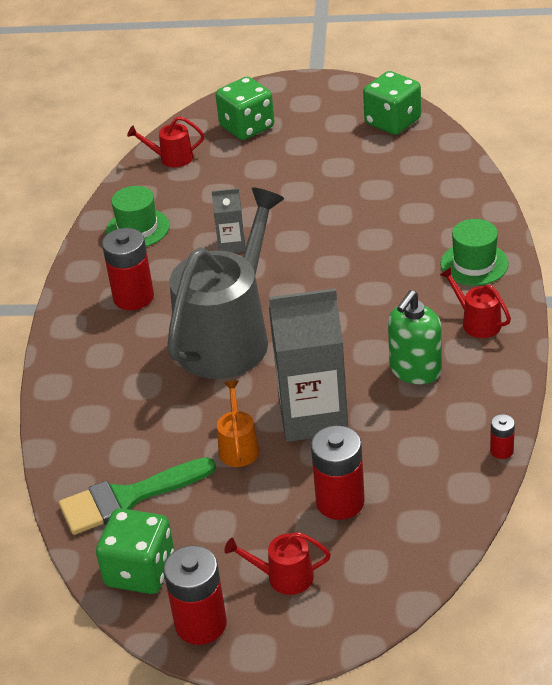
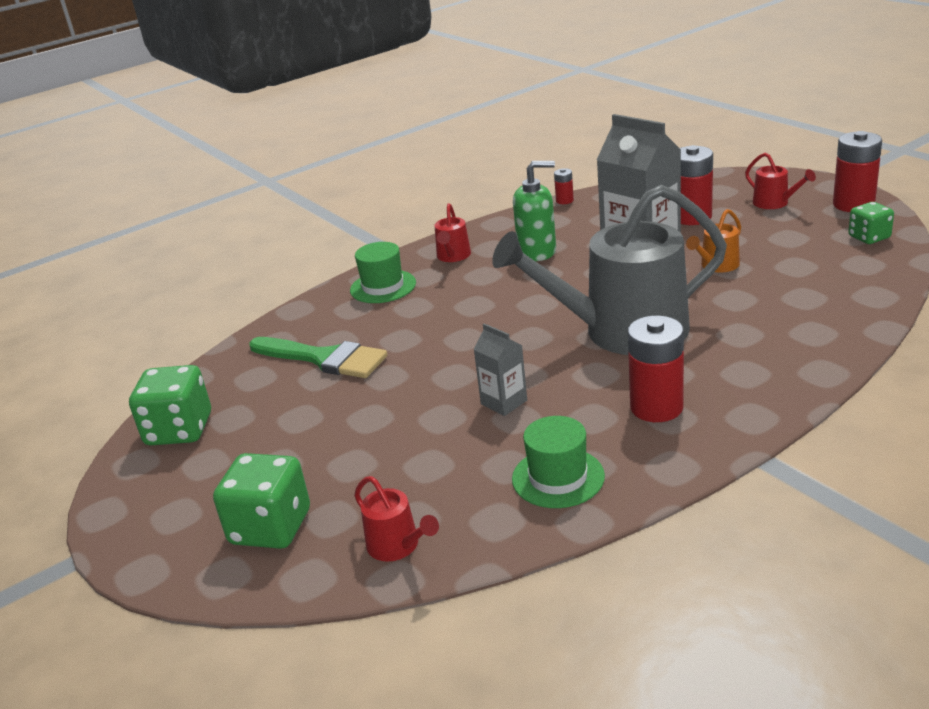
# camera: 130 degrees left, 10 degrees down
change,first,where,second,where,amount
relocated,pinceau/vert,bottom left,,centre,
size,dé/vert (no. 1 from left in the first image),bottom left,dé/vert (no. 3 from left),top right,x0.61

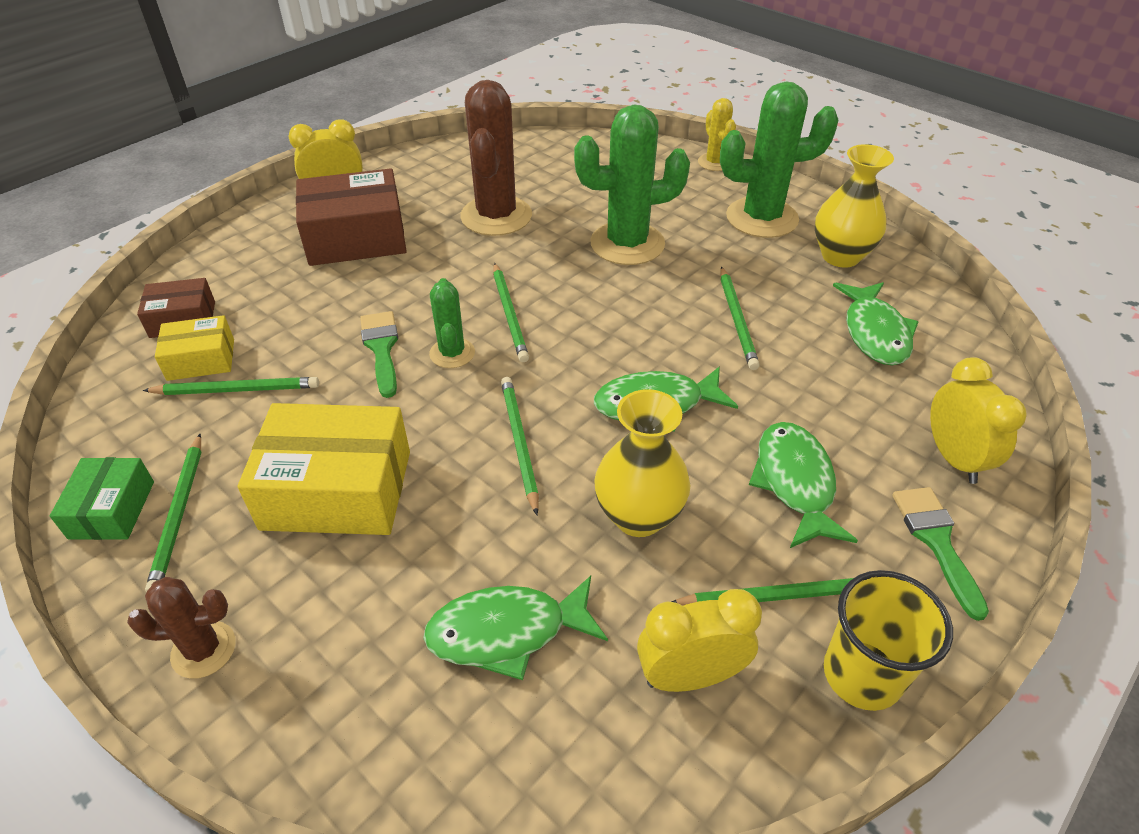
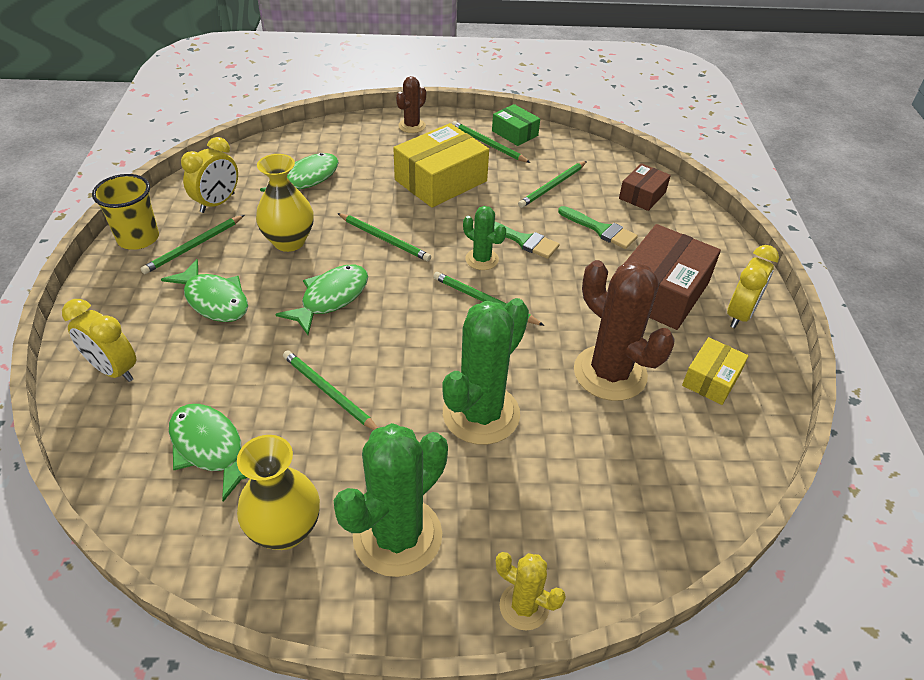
# camera: 135 degrees right, 0 degrees up
change,first,where,second,where,amount
relocated,pinceau/vert (no. 2 from left),middle right,,centre,
relocated,boîte/jaune (no. 1 from left in the first image),middle left,boîte/jaune (no. 2 from left),middle right,

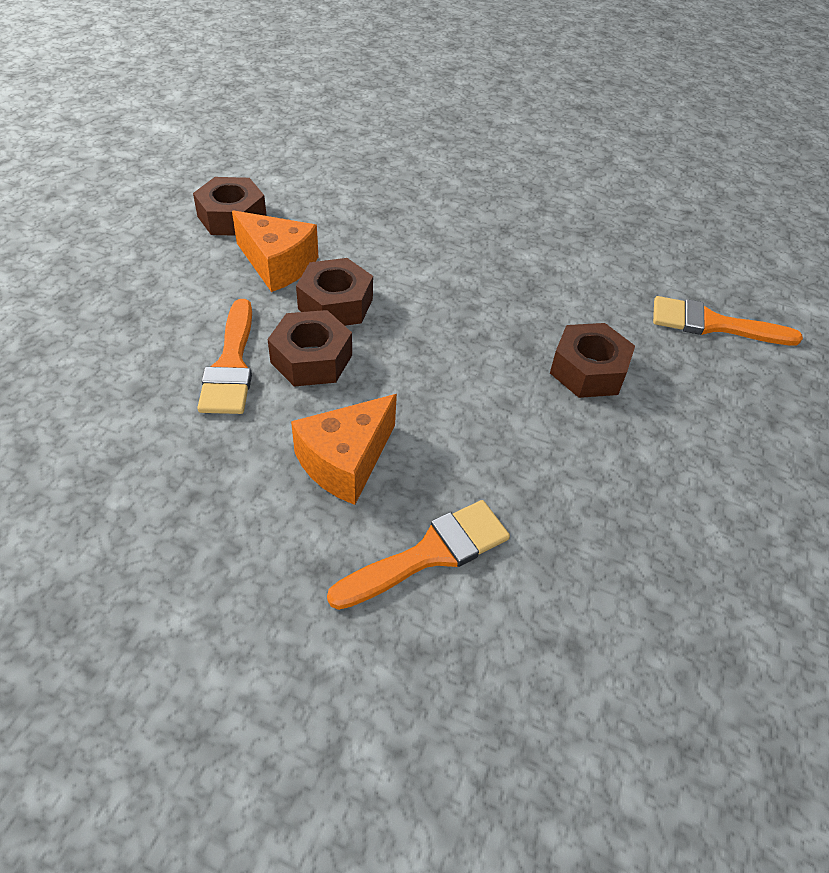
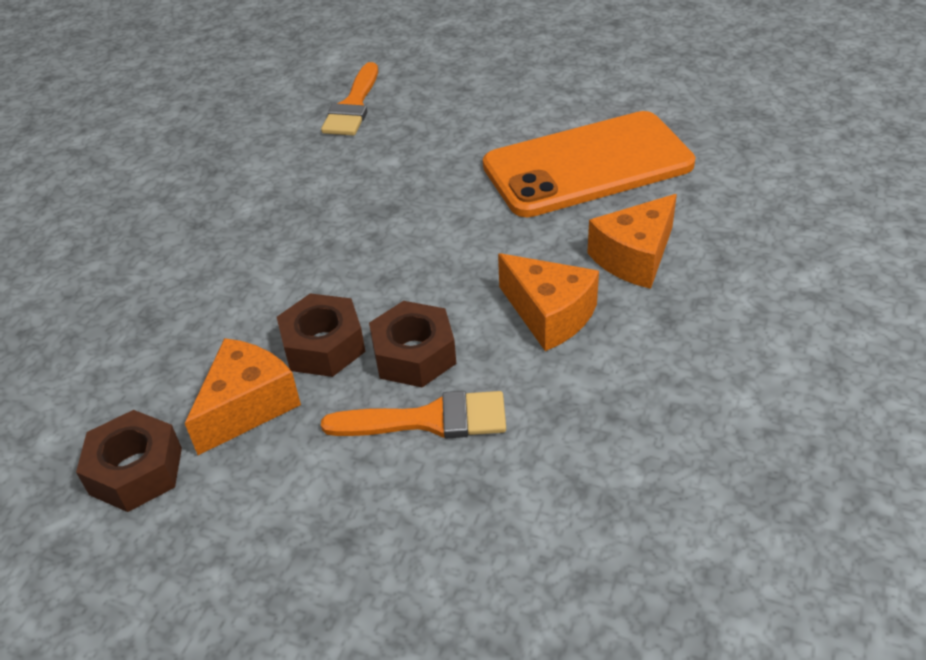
# camera: 85 degrees left, 5 degrees down
change,first,where,second,where,amount
appeared,,,téléphone/orange,top centre,
exchanged,pinceau/orange (no. 2 from left),centre,fromage/orange (no. 3 from left),middle right,
missing,écrou/marron (no. 4 from left),middle right,,,

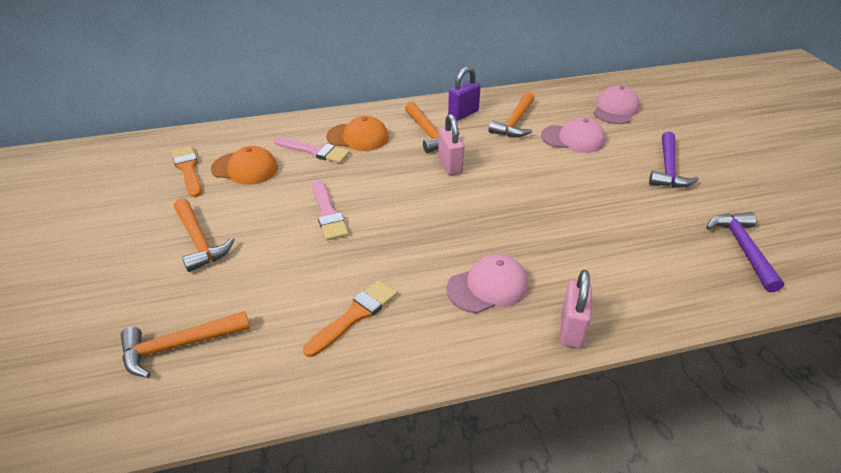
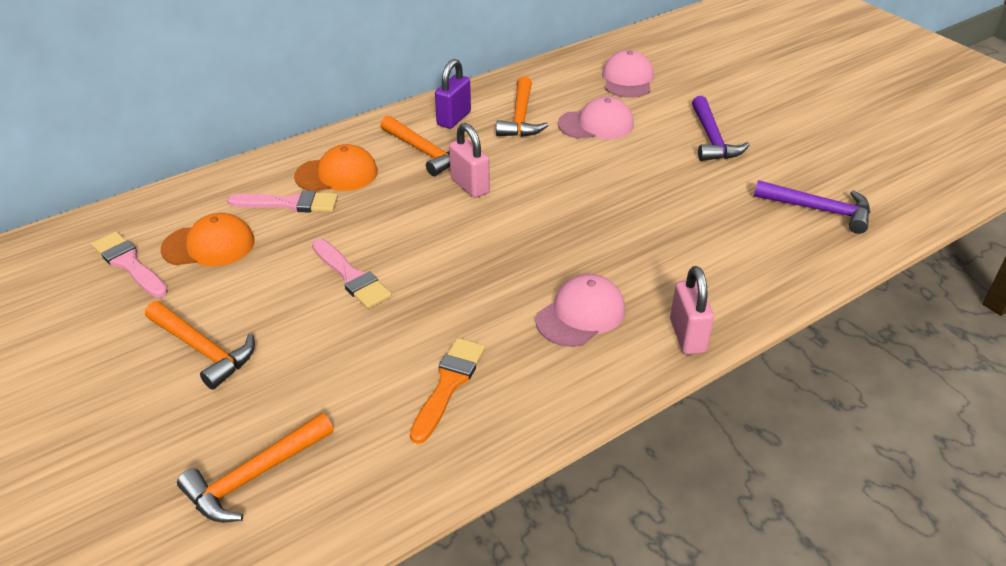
# camera: 20 degrees left, 0 degrees up
change,first,where,second,where,amount
colour,pinceau/orange (no. 1 from left),middle left,pinceau/rose (no. 1 from left),middle left,
spun,marteau/violet (no. 2 from left),middle right,,middle right,135 degrees clockwise

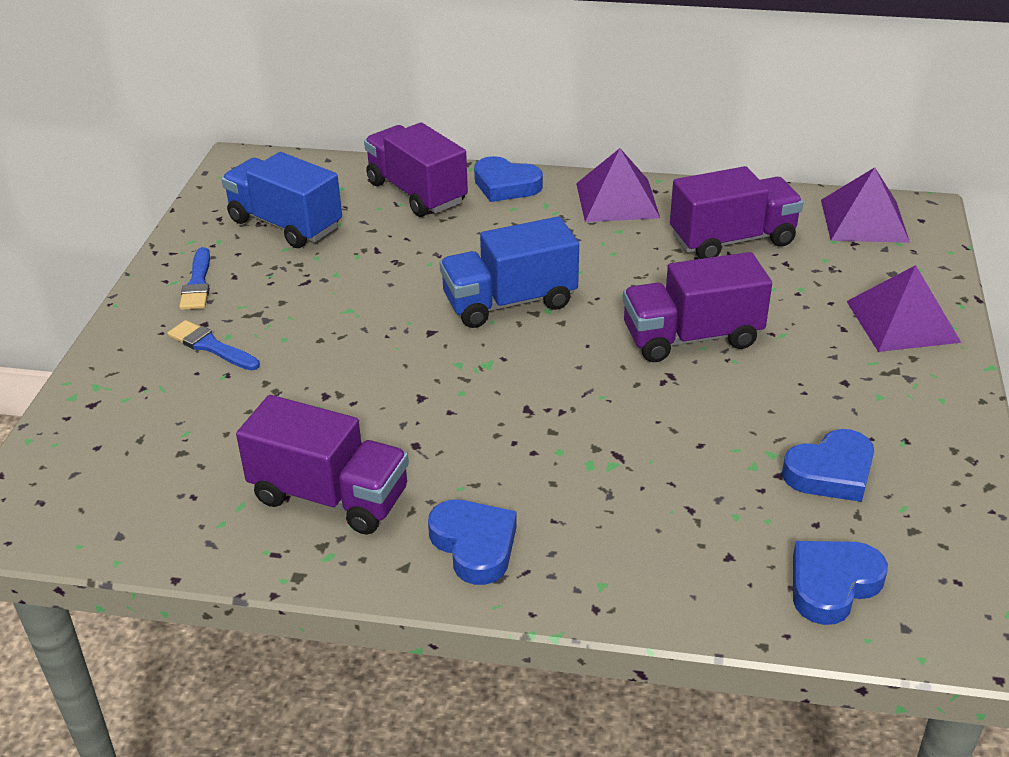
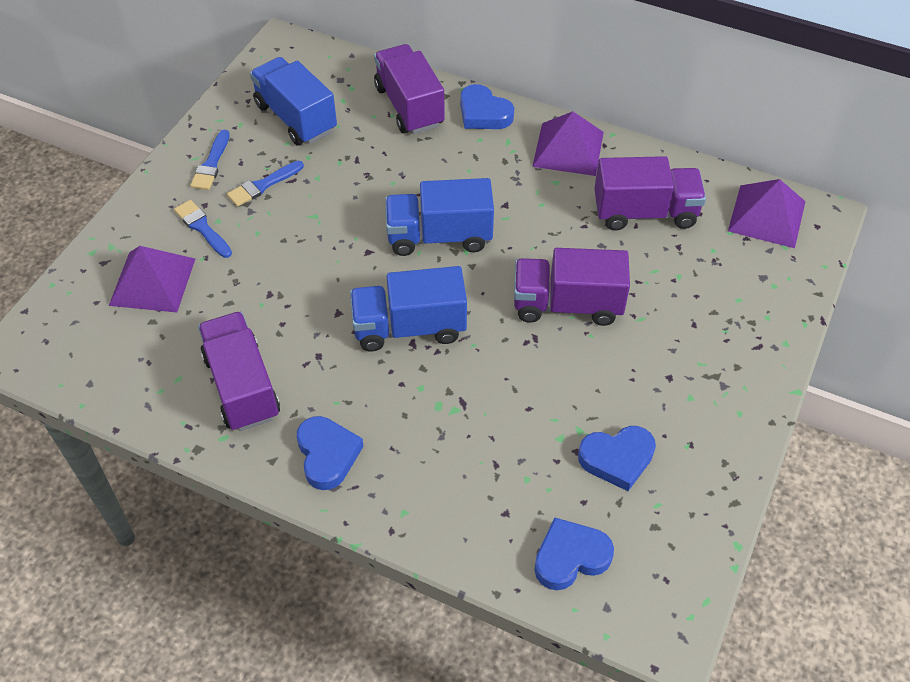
# camera: 15 degrees right, 15 degrees up
change,first,where,second,where,amount
relocated,pyramide/violet (no. 3 from left in the first image),middle right,pyramide/violet (no. 1 from left),middle left,
spun,camion/violet (no. 1 from left),middle left,,middle left,150 degrees counterclockwise
appeared,,,pinceau/bleu (no. 3 from left),top left,
appeared,,,camion/bleu (no. 2 from left),centre,

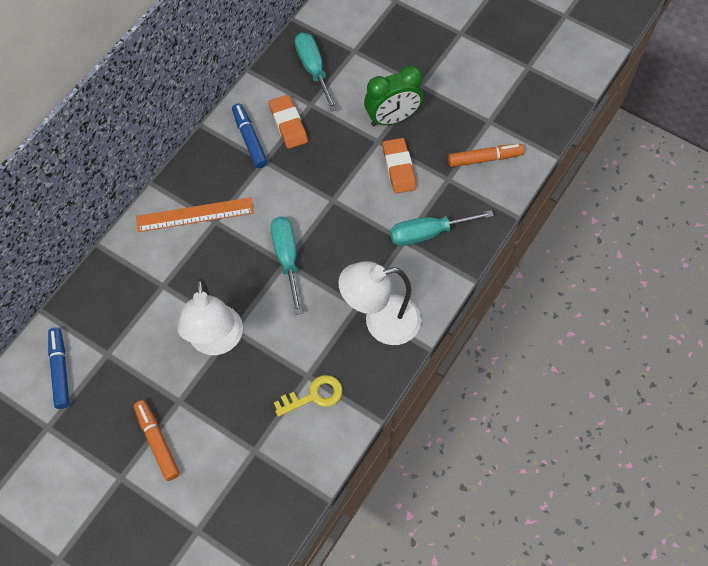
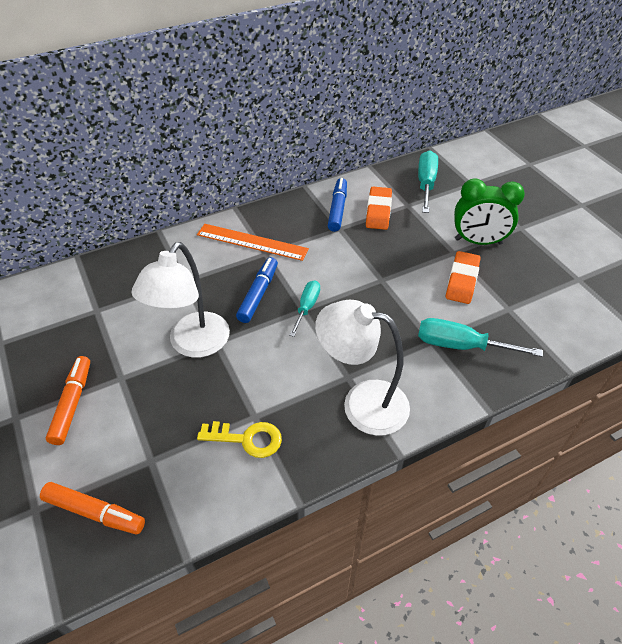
# camera: 30 degrees right, 15 degrees down
change,first,where,second,where,amount
relocated,feutre/orange (no. 2 from left),top right,,bottom left,
relocated,feutre/bleu (no. 1 from left),middle left,,centre,
size,tournevis/turquoise (no. 1 from left),centre,,centre,x0.64

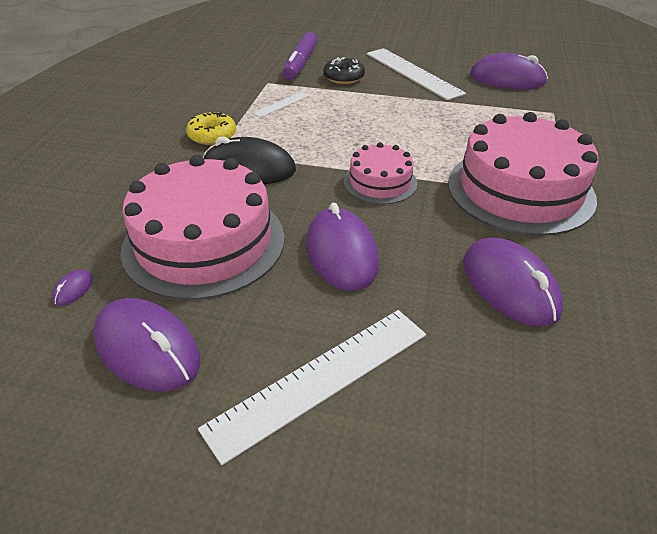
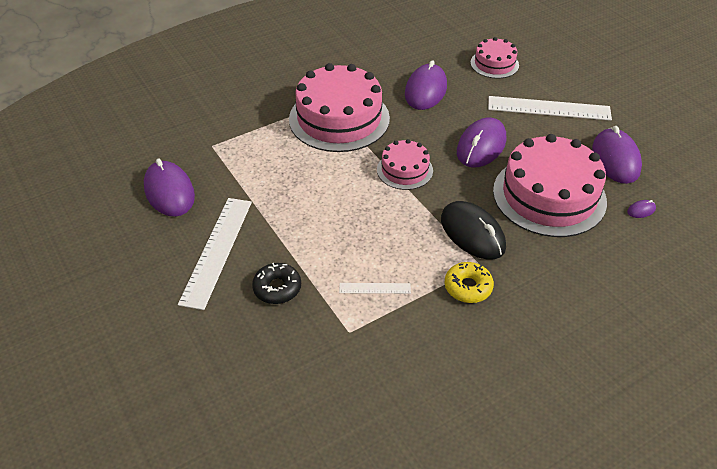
# camera: 135 degrees left, 5 degrees up
change,first,where,second,where,amount
appeared,,,gâteau/rose (no. 3 from left),top right,
missing,feutre/violet,top centre,,,

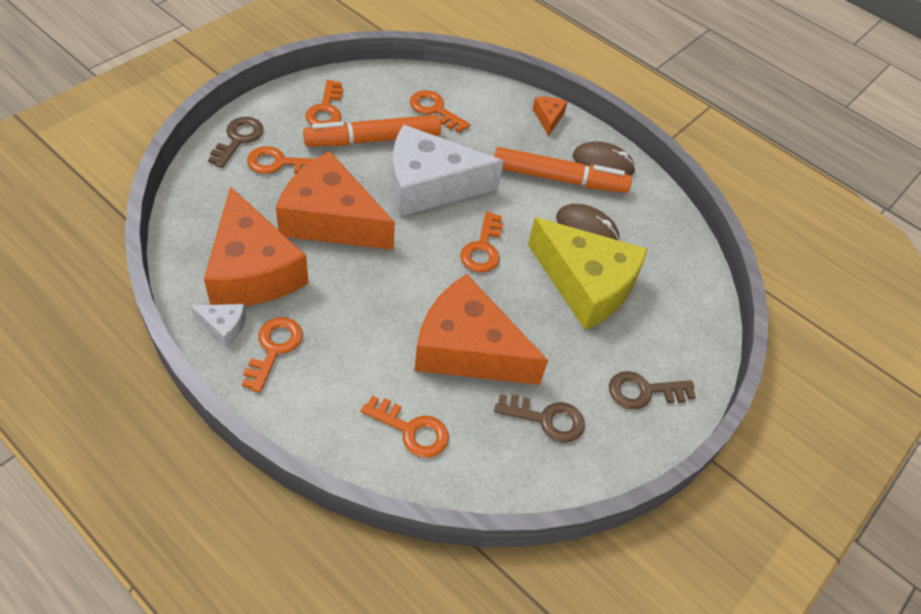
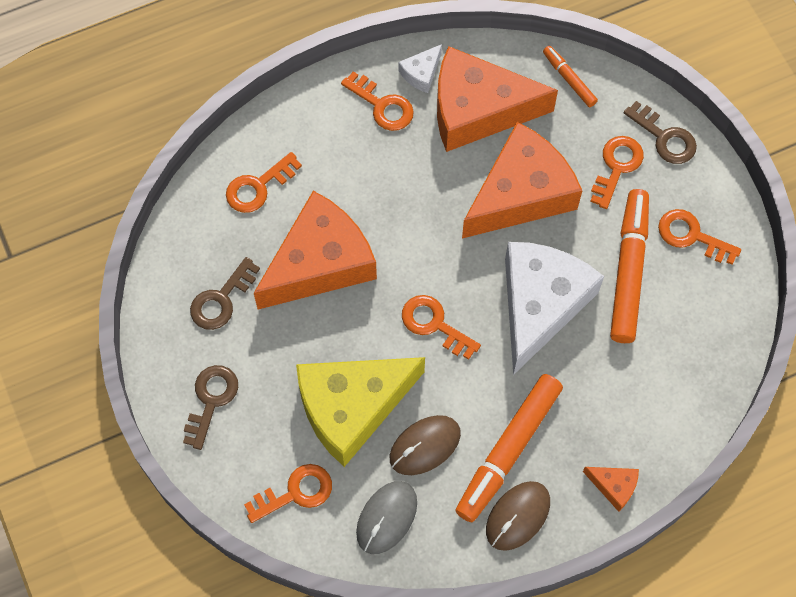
# camera: 120 degrees right, 15 degrees up
change,first,where,second,where,amount
relocated,clé/orange (no. 5 from left in the first image),top centre,clé/orange (no. 2 from left),bottom centre,
appeared,,,souris/gris,bottom centre,
appeared,,,feutre/orange (no. 2 from left),top right,

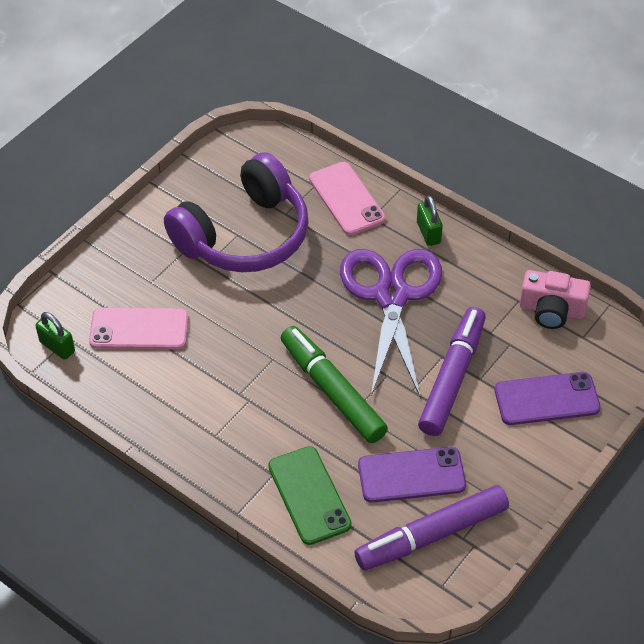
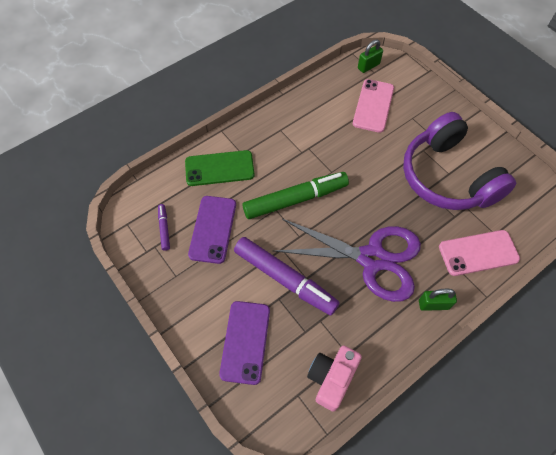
# camera: 105 degrees right, 10 degrees up
change,first,where,second,where,amount
size,feutre/violet (no. 1 from left),bottom right,,middle left,x0.45

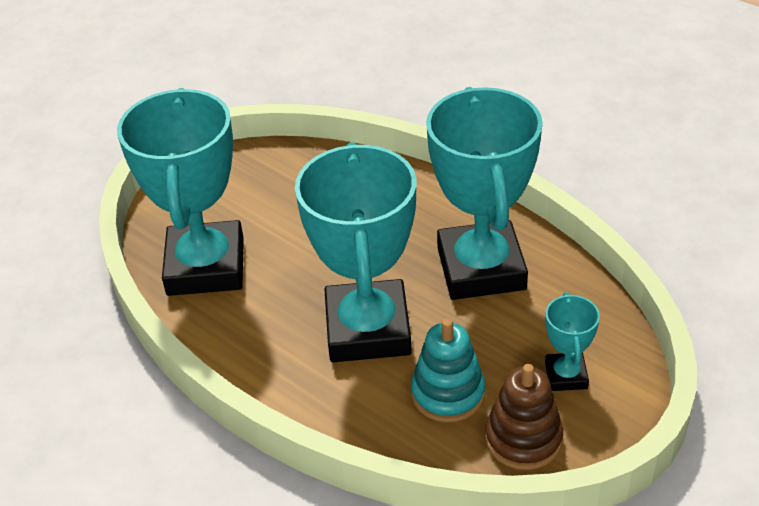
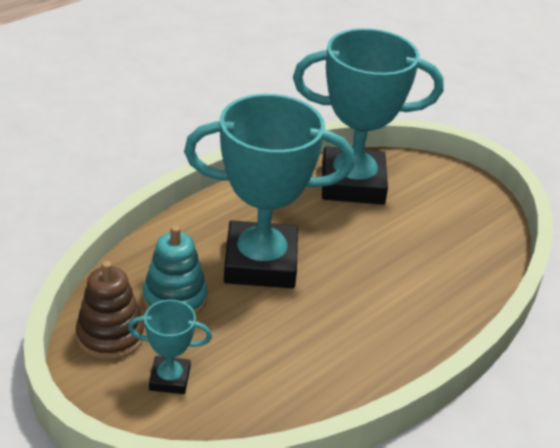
# camera: 90 degrees right, 5 degrees down
change,first,where,second,where,amount
missing,trophée/turquoise (no. 3 from left),centre,,,

